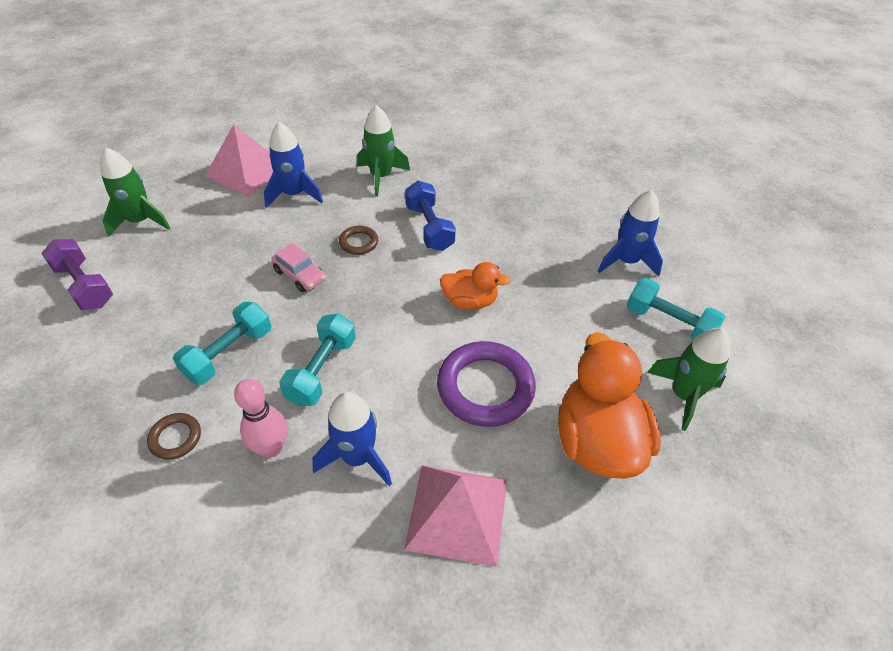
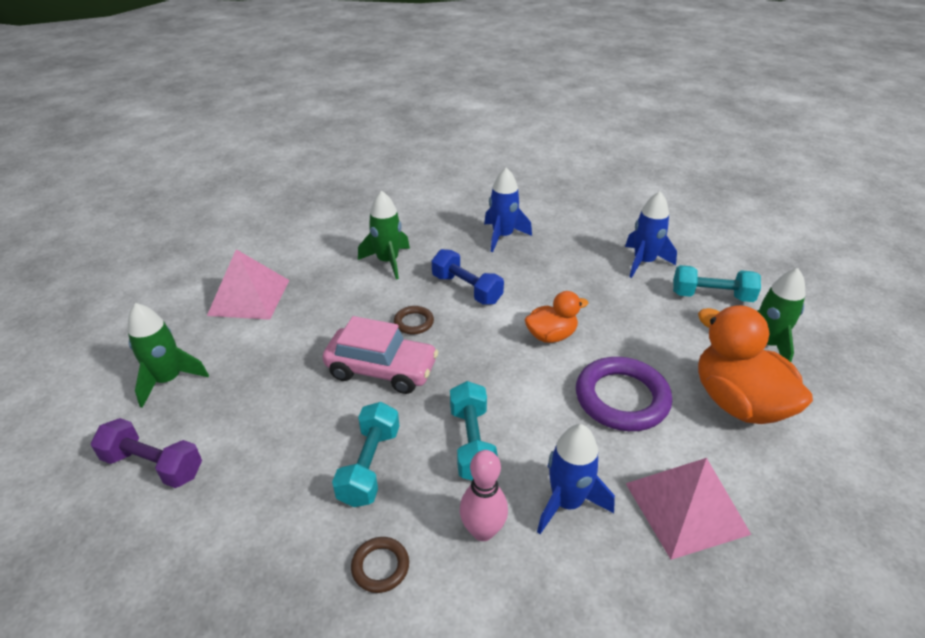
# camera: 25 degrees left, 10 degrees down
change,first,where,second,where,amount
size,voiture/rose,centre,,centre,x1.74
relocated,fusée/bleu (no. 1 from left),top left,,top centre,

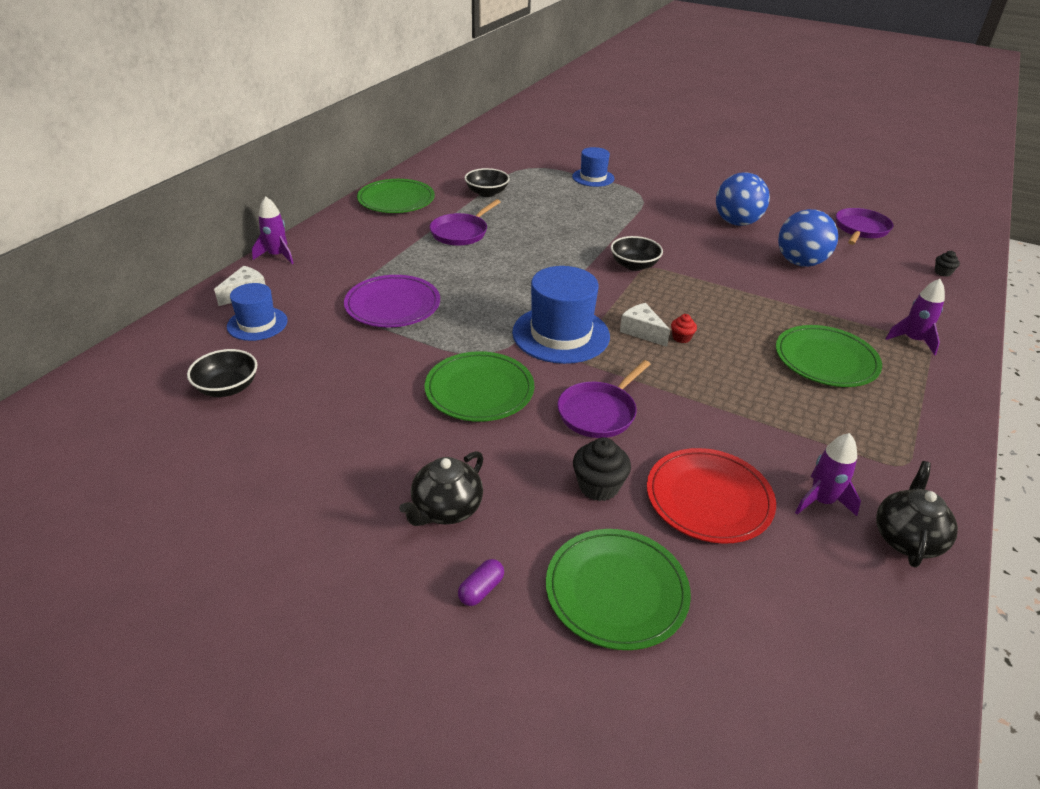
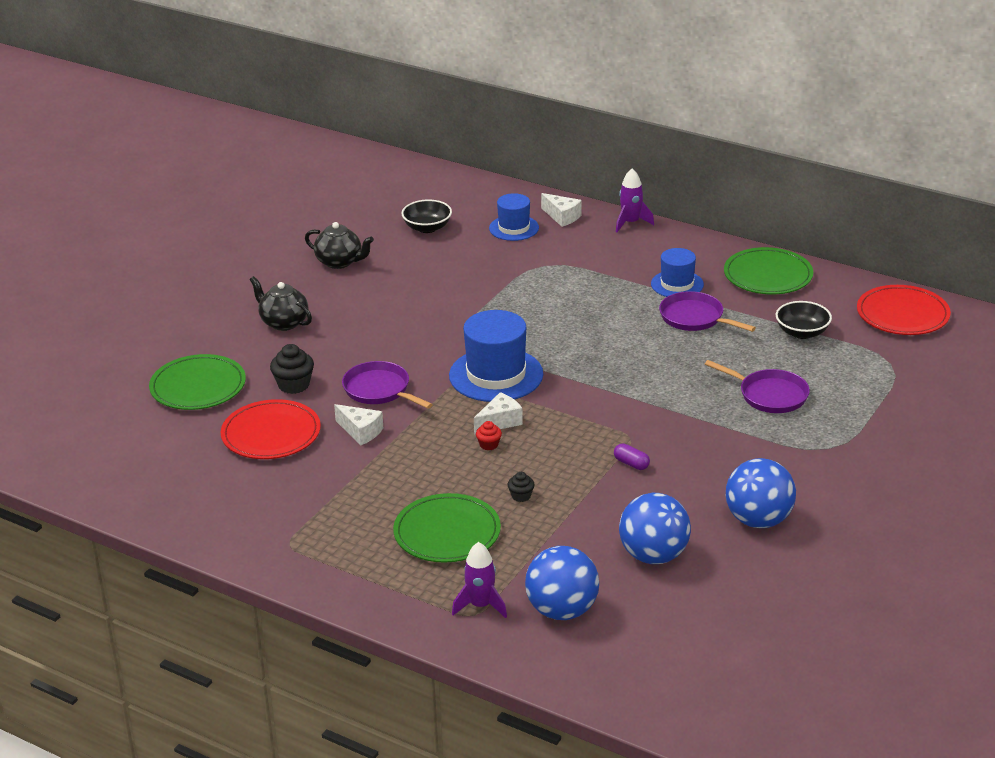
# camera: 95 degrees right, 5 degrees down
change,first,where,second,where,amount
relocated,théière/noir (no. 2 from left),middle right,,top centre,
appeared,,,fromage/blanc (no. 1 from left),centre,
relocated,muffin/noir (no. 2 from left),middle right,,centre,
appeared,,,balle/bleu (no. 1 from left),bottom centre,
relocated,gélule/violet,bottom centre,,centre,
relocated,chapeau/bleu (no. 3 from left),top centre,,middle right,
relocated,poêle/violet (no. 3 from left),top right,,middle right,
appeared,,,assiette/rouge (no. 2 from left),middle right,
missing,assiette/violet,centre,,,
missing,assiette/vert (no. 2 from left),centre,,,
missing,bol/noir (no. 3 from left),top centre,,,
missing,fusée/violet (no. 2 from left),middle right,,,

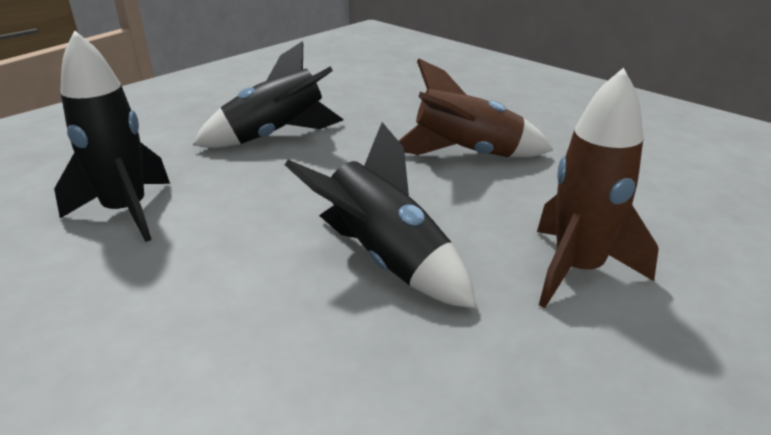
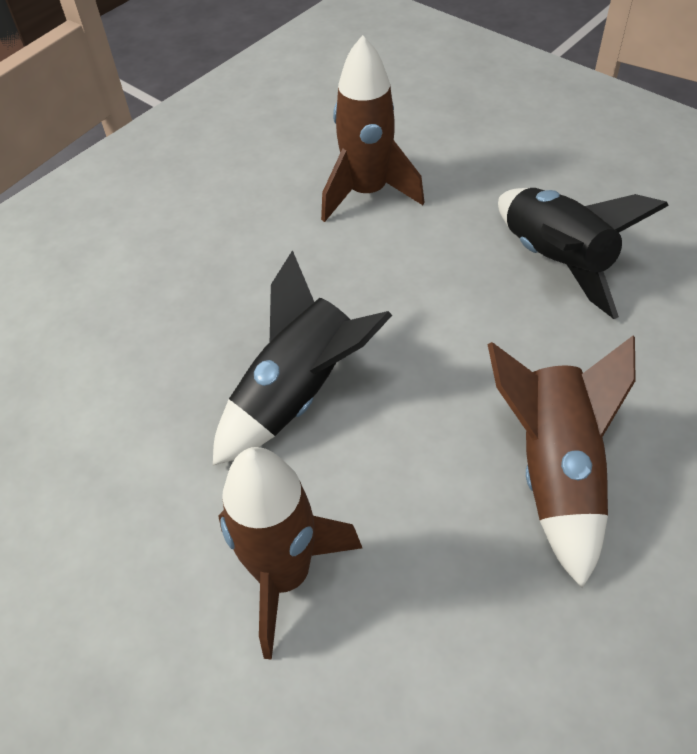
# camera: 90 degrees right, 20 degrees up
change,first,where,second,where,amount
colour,fusée/noir (no. 1 from left),top left,fusée/marron (no. 2 from left),top centre,

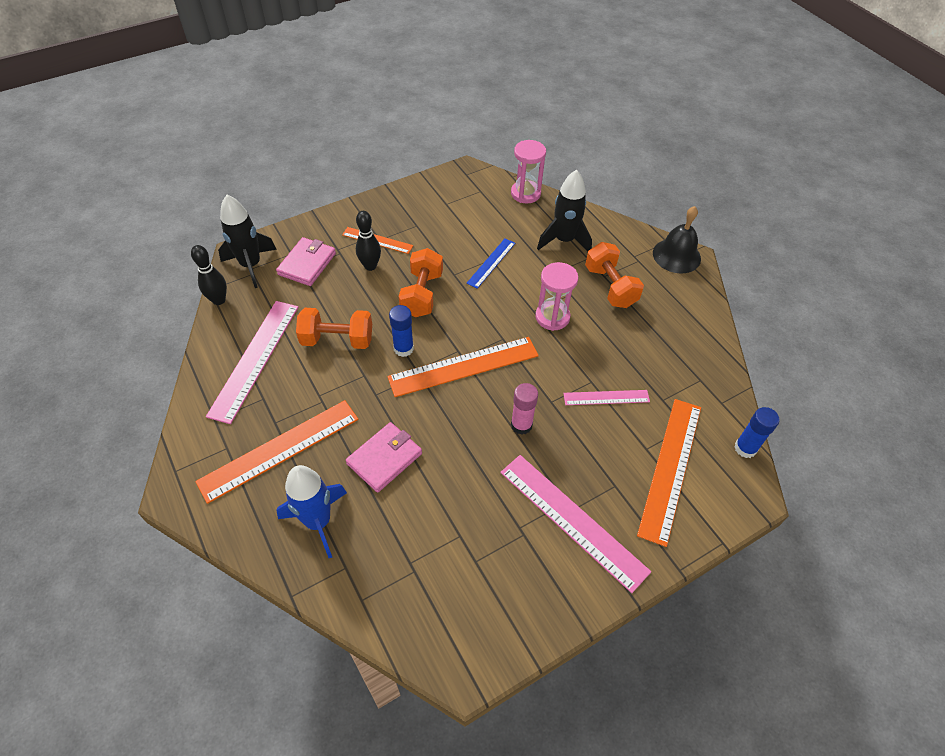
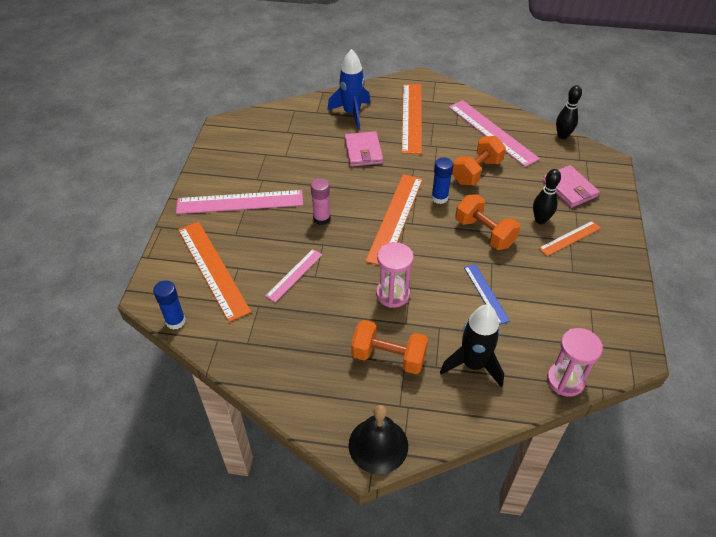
# camera: 130 degrees right, 5 degrees down
change,first,where,second,where,amount
missing,fusée/noir (no. 1 from left),top left,,,

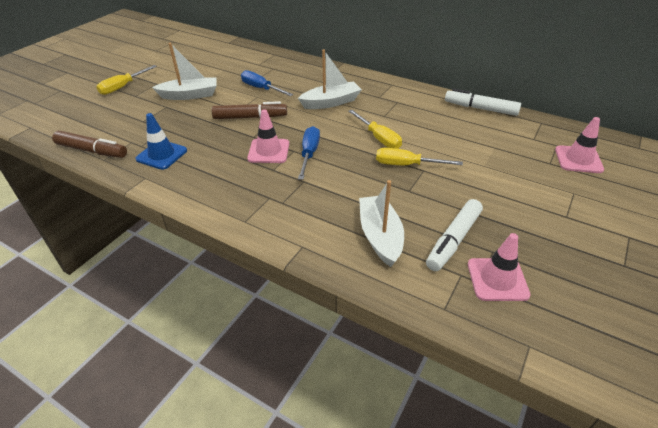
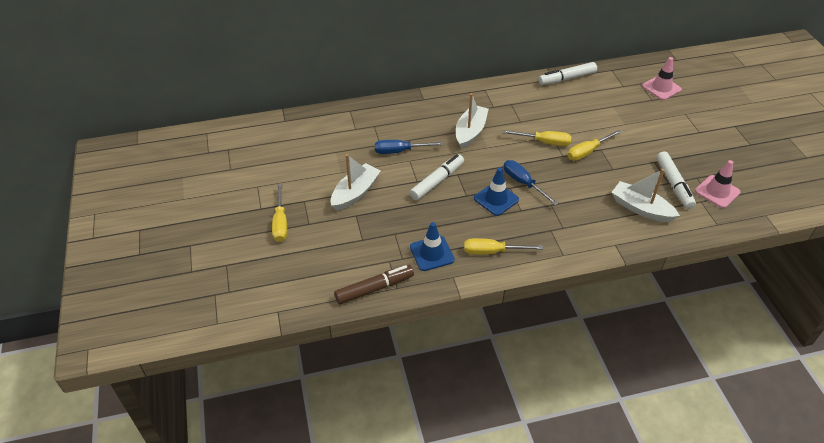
# camera: 45 degrees left, 5 degrees up
change,first,where,second,where,amount
colour,feutre/marron (no. 2 from left),top centre,feutre/blanc (no. 1 from left),centre,
appeared,,,tournevis/jaune (no. 2 from left),centre,
colour,cône de chantier/rose (no. 1 from left),top centre,cône de chantier/bleu (no. 2 from left),centre,

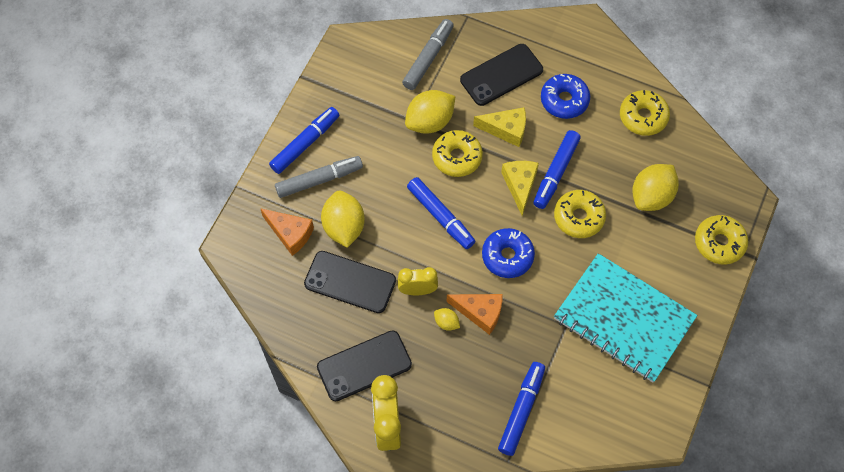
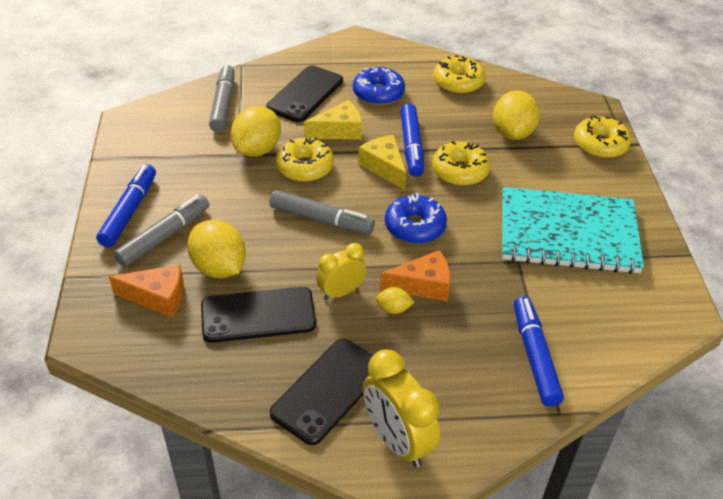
# camera: 30 degrees left, 20 degrees down
change,first,where,second,where,amount
colour,feutre/bleu (no. 2 from left),centre,feutre/gris (no. 3 from left),centre,

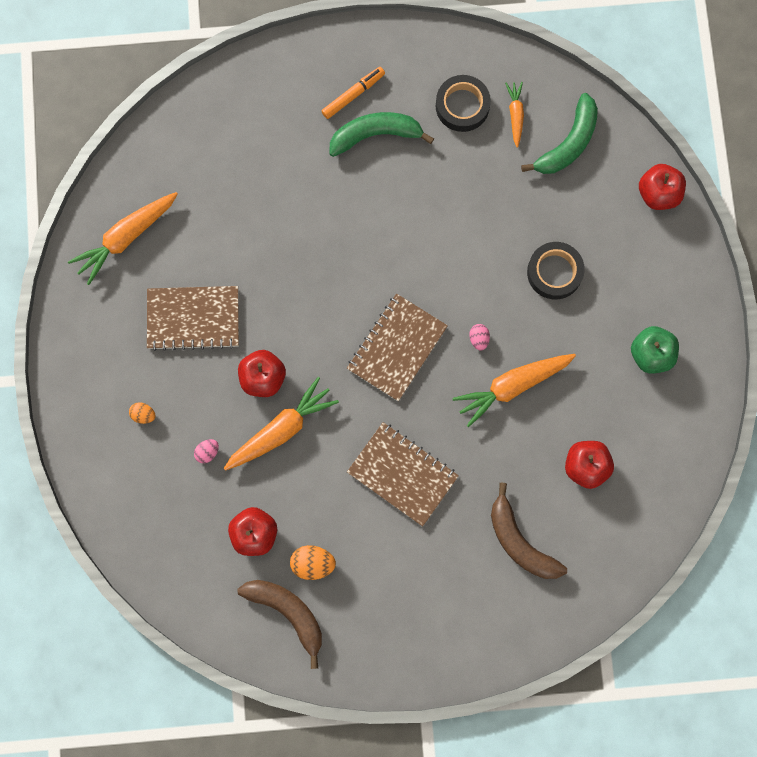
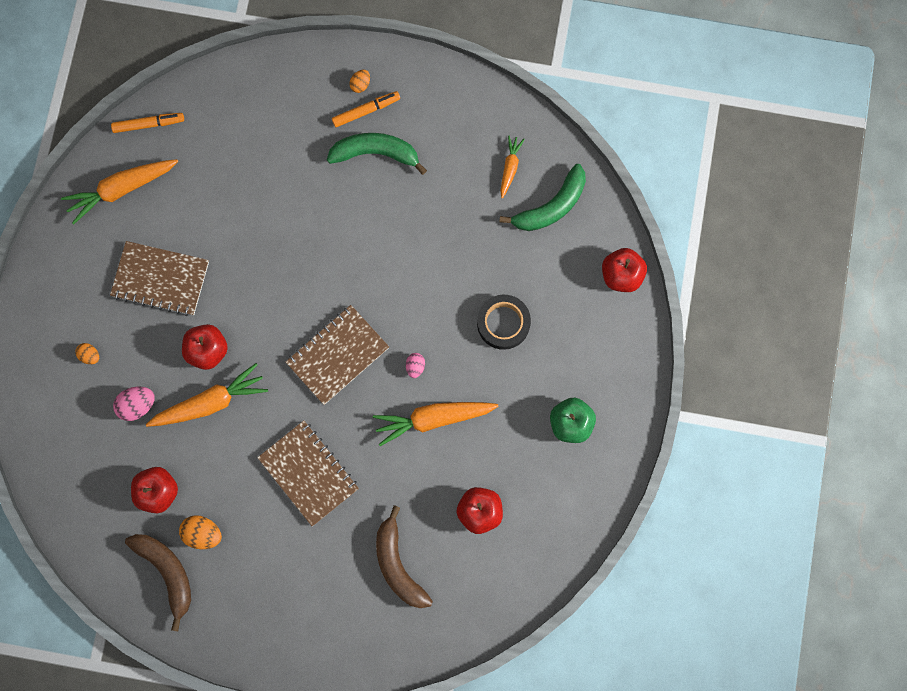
# camera: 15 degrees right, 0 degrees up
change,first,where,second,where,amount
appeared,,,feutre/orange (no. 1 from left),top left,
size,œuf/rose (no. 1 from left),middle left,,middle left,x1.63
appeared,,,œuf/orange (no. 3 from left),top centre,
missing,ruban adhésif/noir (no. 1 from left),top centre,,,

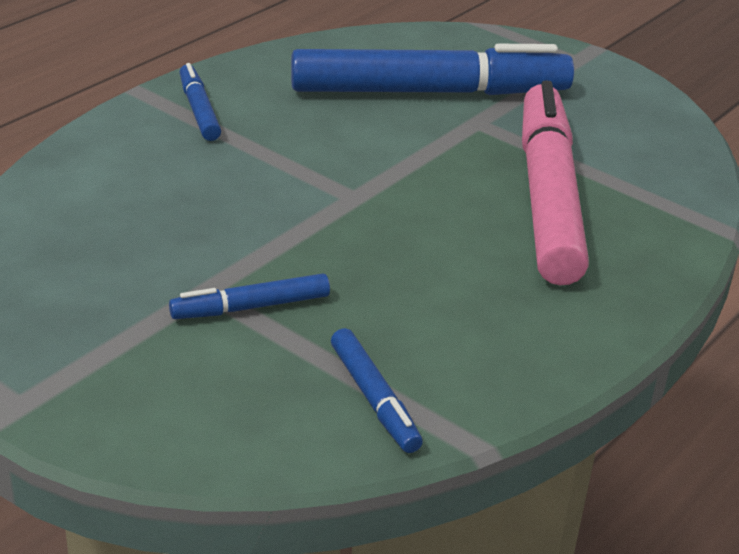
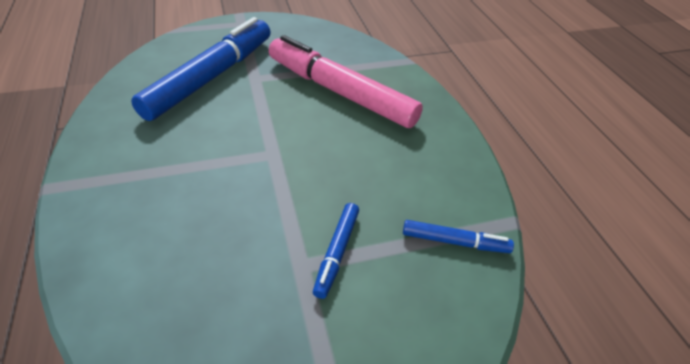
# camera: 55 degrees left, 10 degrees up
change,first,where,second,where,amount
missing,feutre/bleu (no. 1 from left),top left,,,

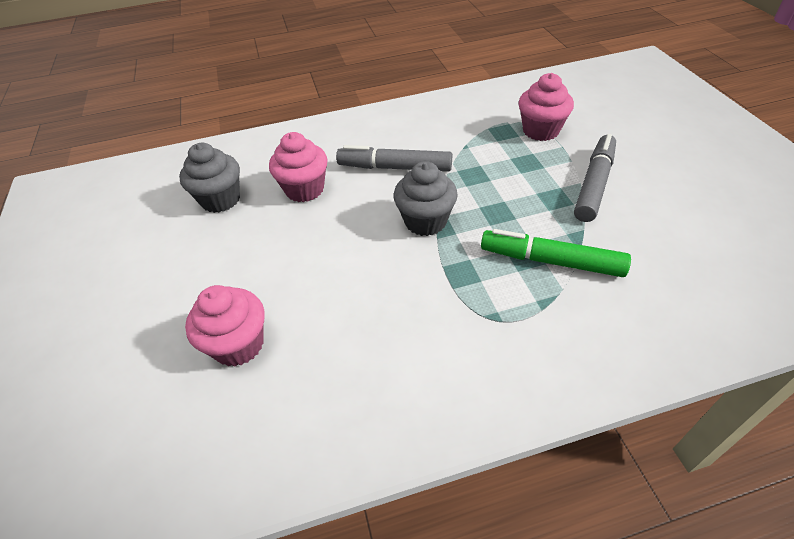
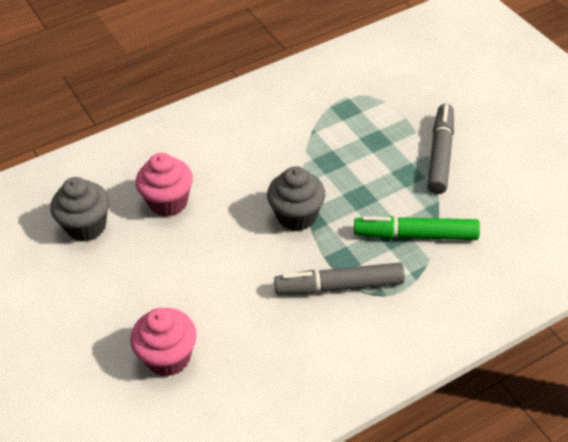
# camera: 15 degrees left, 0 degrees up
change,first,where,second,where,amount
relocated,feutre/gris (no. 1 from left),top centre,,centre,
missing,muffin/rose (no. 3 from left),top right,,,

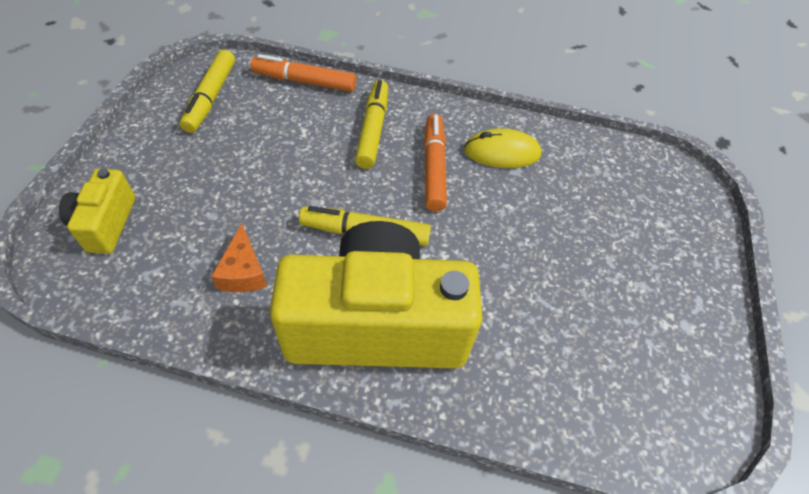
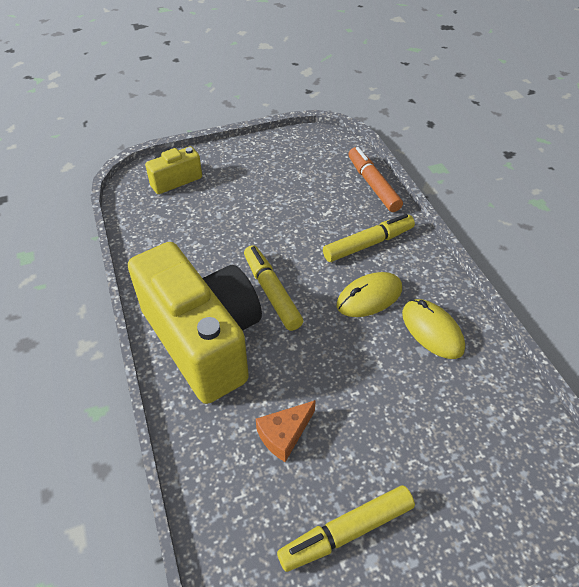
# camera: 60 degrees right, 5 degrees down
change,first,where,second,where,amount
relocated,fromage/orange,middle left,,bottom centre,
relocated,feutre/jaune (no. 1 from left in the first image),top left,feutre/jaune (no. 2 from left),bottom centre,
exchanged,feutre/orange (no. 2 from left),top centre,souris/jaune (no. 1 from left),centre,

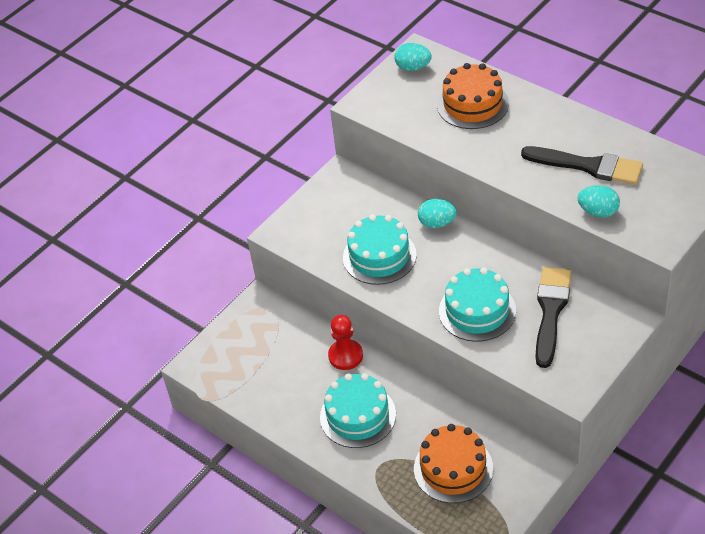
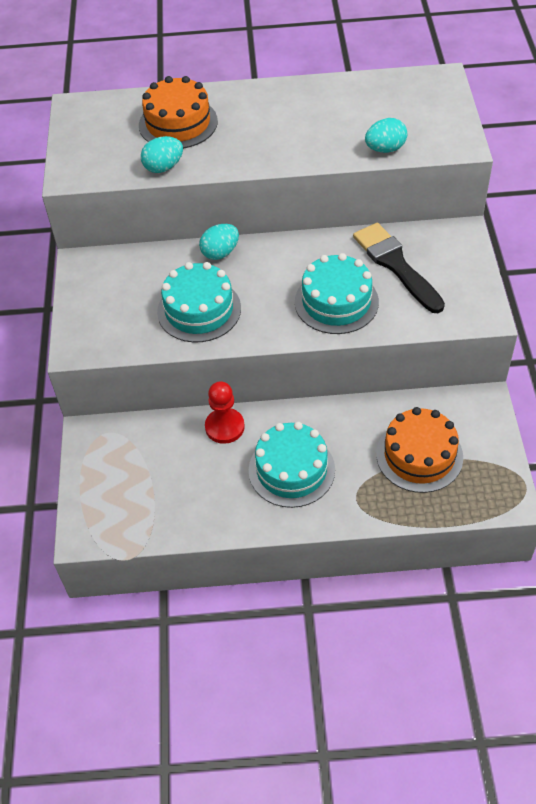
# camera: 45 degrees left, 5 degrees up
change,first,where,second,where,amount
relocated,œuf/turquoise (no. 1 from left),top centre,,top left,
missing,pinceau/noir (no. 2 from left),top right,,,

